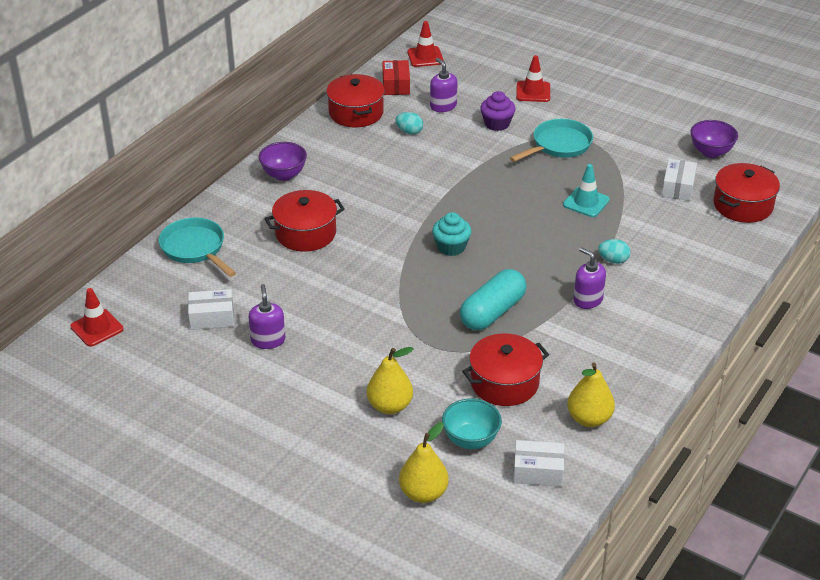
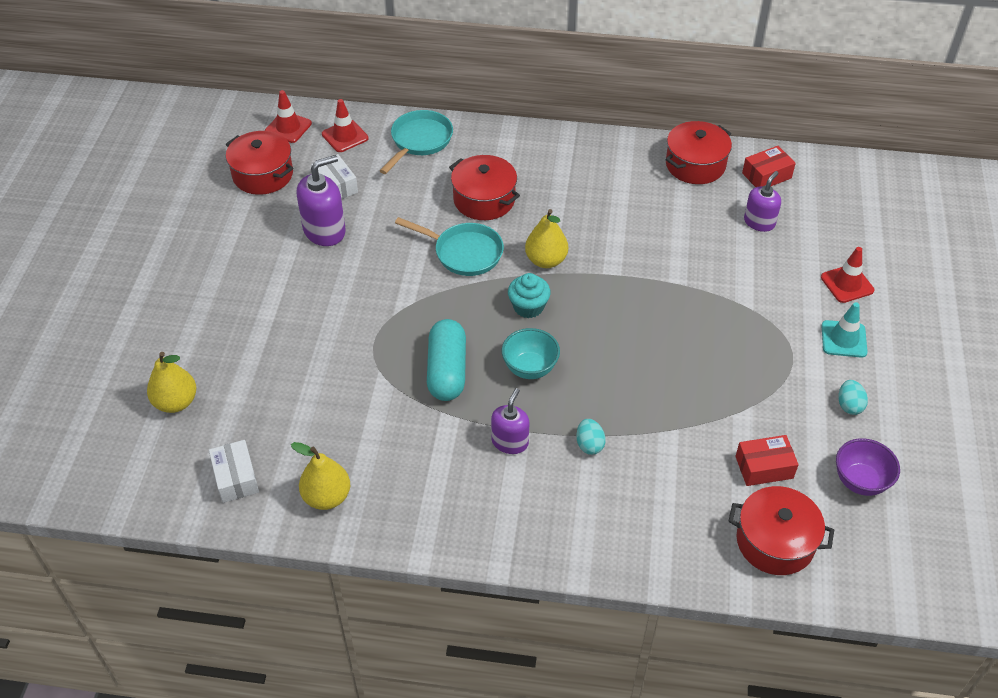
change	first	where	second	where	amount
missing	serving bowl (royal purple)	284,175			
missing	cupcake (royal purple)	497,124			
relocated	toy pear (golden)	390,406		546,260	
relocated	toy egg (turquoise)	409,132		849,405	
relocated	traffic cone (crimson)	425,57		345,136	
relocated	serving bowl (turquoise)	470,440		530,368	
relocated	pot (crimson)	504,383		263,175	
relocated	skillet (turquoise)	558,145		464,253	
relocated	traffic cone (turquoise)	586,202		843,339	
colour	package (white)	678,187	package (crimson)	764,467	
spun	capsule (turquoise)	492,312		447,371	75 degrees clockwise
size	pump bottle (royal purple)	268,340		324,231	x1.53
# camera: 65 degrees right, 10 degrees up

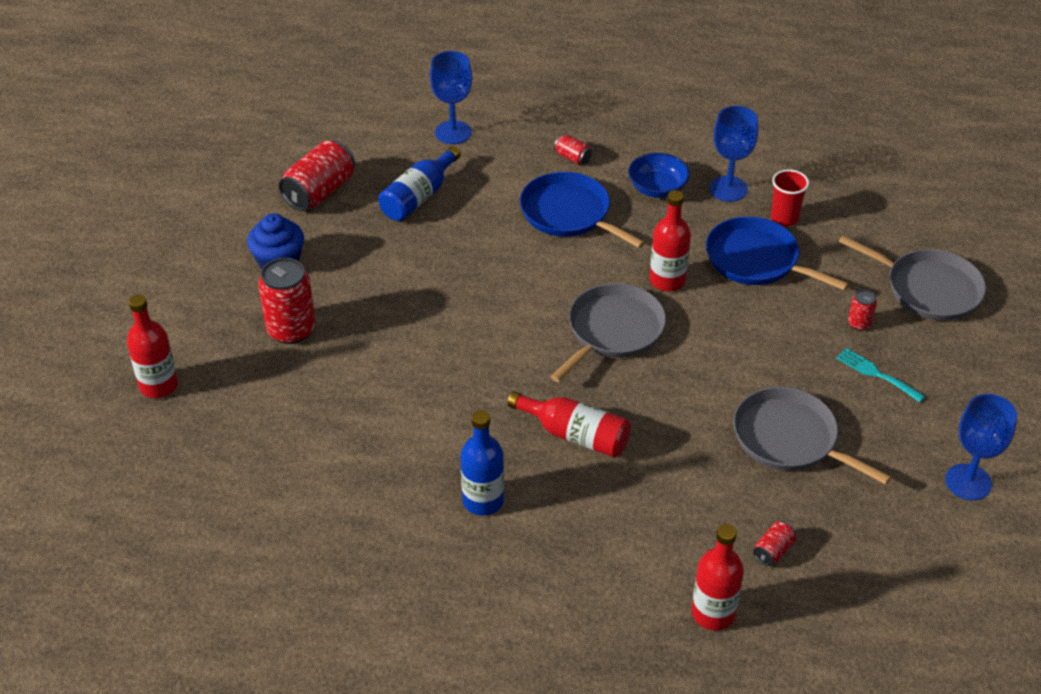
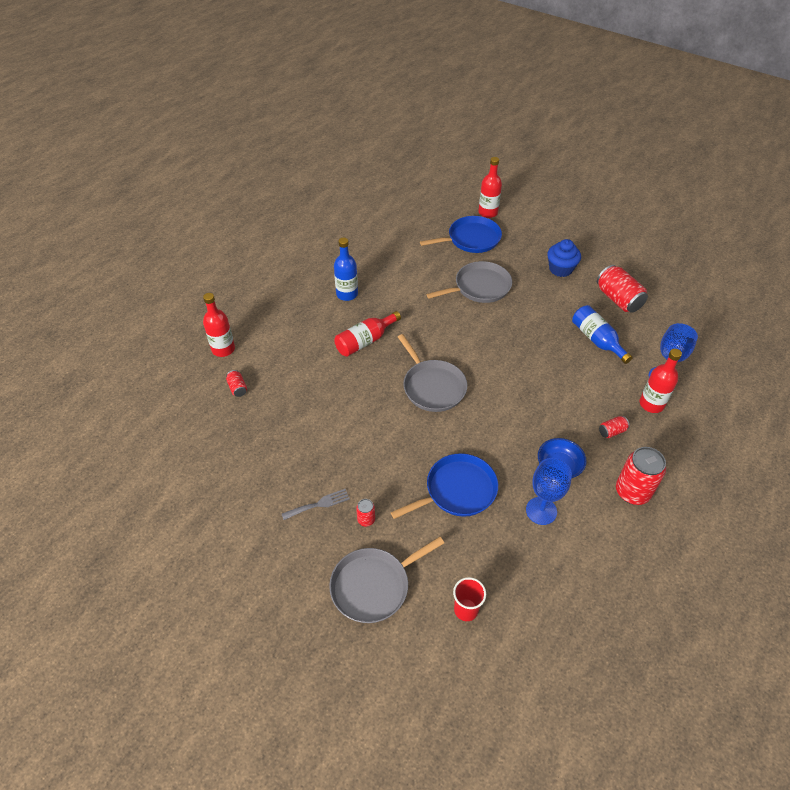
change	first	where	second	where	amount
missing	chalice (cobalt)	968,482			
relocated	tin (crimson)	291,330		632,492	
relocated	skillet (cobalt)	569,213		471,239	
relocated	flask (crimson)	667,280		651,404	
relocated	skillet (ash-grey)	790,439		479,287	
relocated	tumbler (crimson)	784,218		466,610	
colour	table fork (turquoise)	876,374	table fork (ash-grey)	319,504	
# camera: 115 degrees right, 5 degrees up

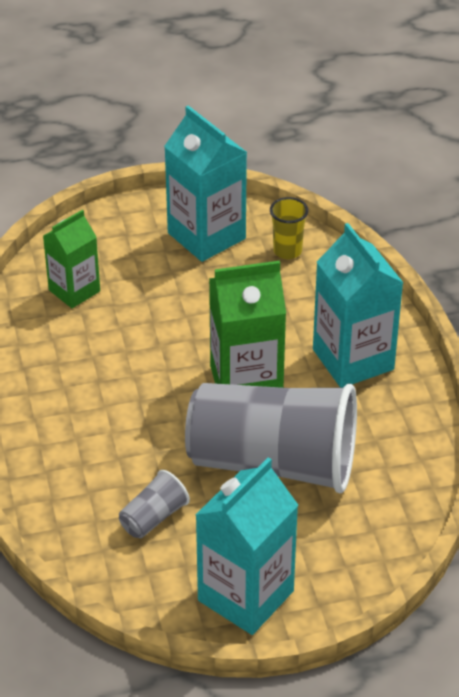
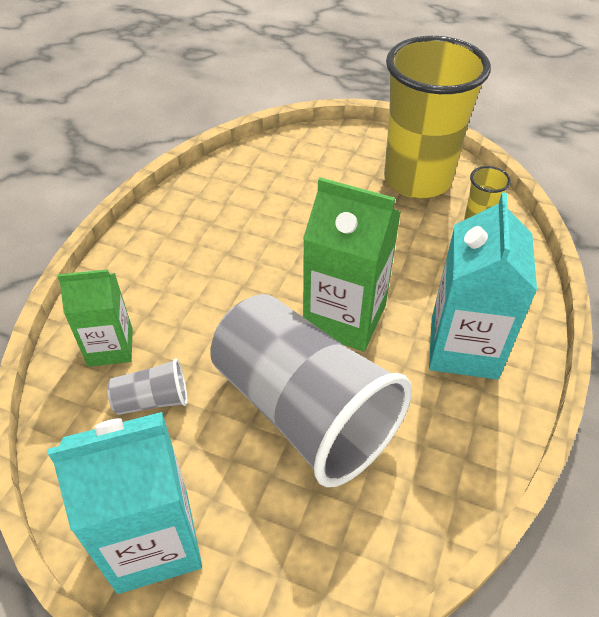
change	first	where	second	where	amount
relocated	milk carton (emerald)	74,291		110,347	
exchanged	milk carton (turquoise)	206,236	tumbler (golden)	417,180	
# camera: 35 degrees right, 5 degrees up

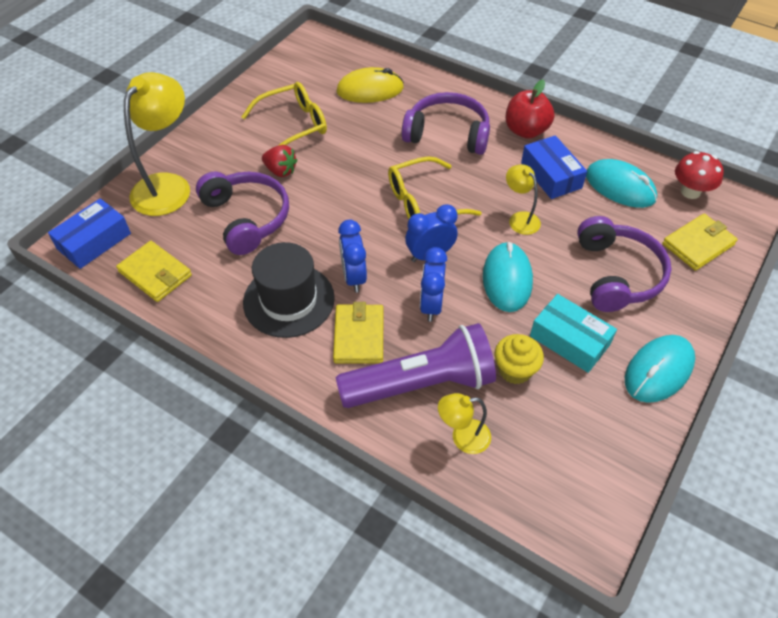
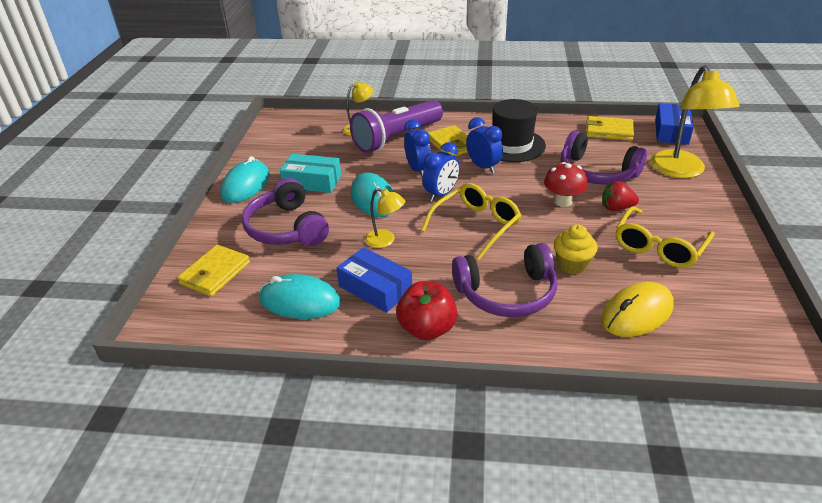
change	first	where	second	where	amount
relocated	cupcake (golden)	515,370		572,265	
relocated	fungus (crimson)	690,192		563,201	
# camera: 155 degrees right, 15 degrees down

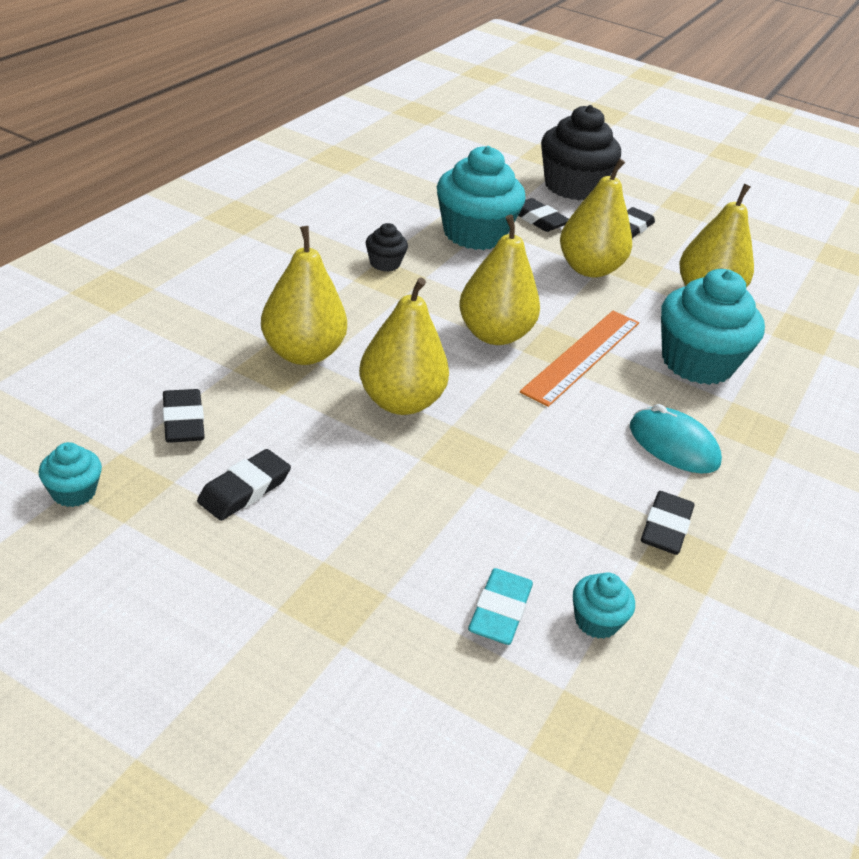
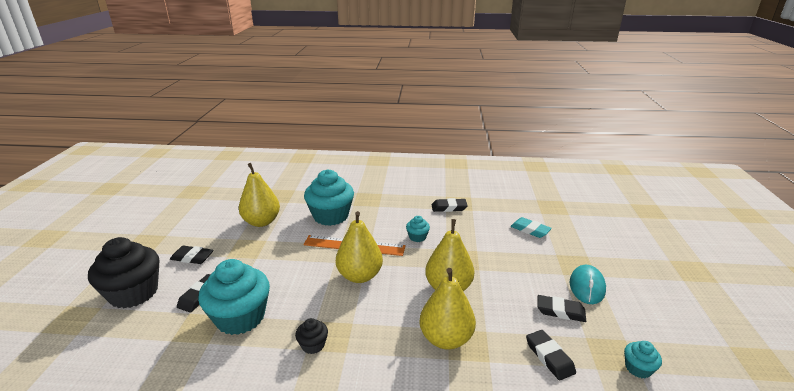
change	first	where	second	where	amount
missing	toy pear (golden)	589,269			
relocated	cupcake (turquoise)	596,621		417,237	
relocated	mouse (turquoise)	673,445		587,286	
spun	pencil eraser (ebony)	183,421		549,357	75 degrees counterclockwise
spun	pencil eraser (turquoise)	500,611		530,230	45 degrees clockwise
# camera: 110 degrees left, 10 degrees down

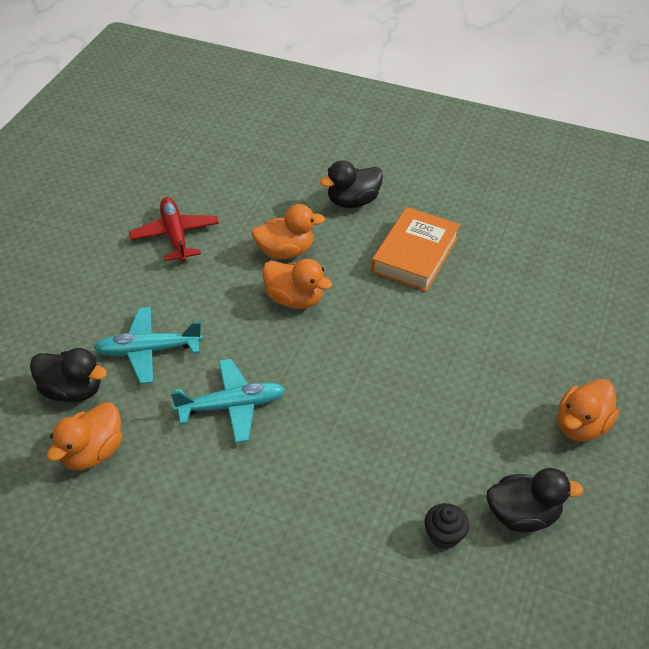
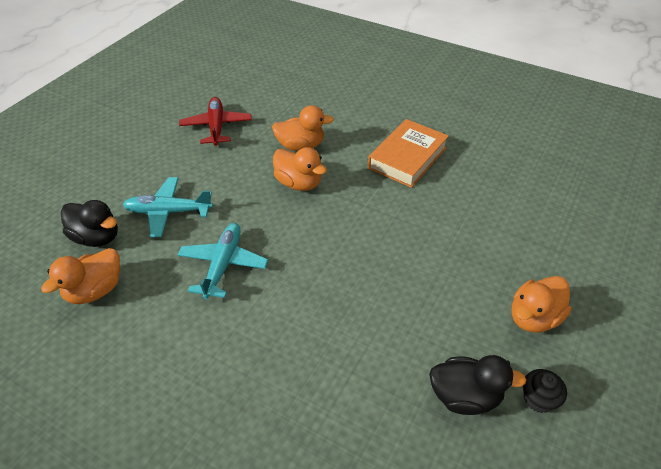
change	first	where	second	where	amount
missing	rubber duck (ebony)	352,201			
relocated	cupcake (ebony)	444,535		538,399	
spun	plane (turquoise)	231,406		223,264	75 degrees counterclockwise
# camera: 10 degrees right, 0 degrees up

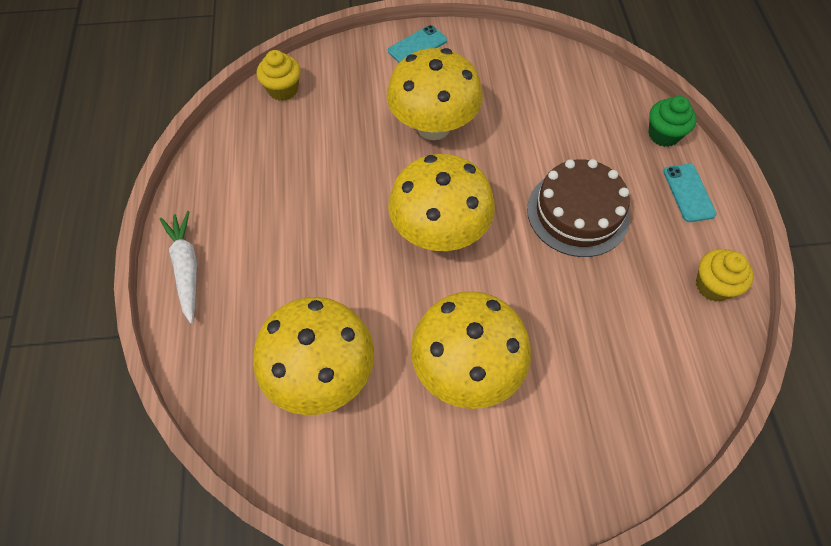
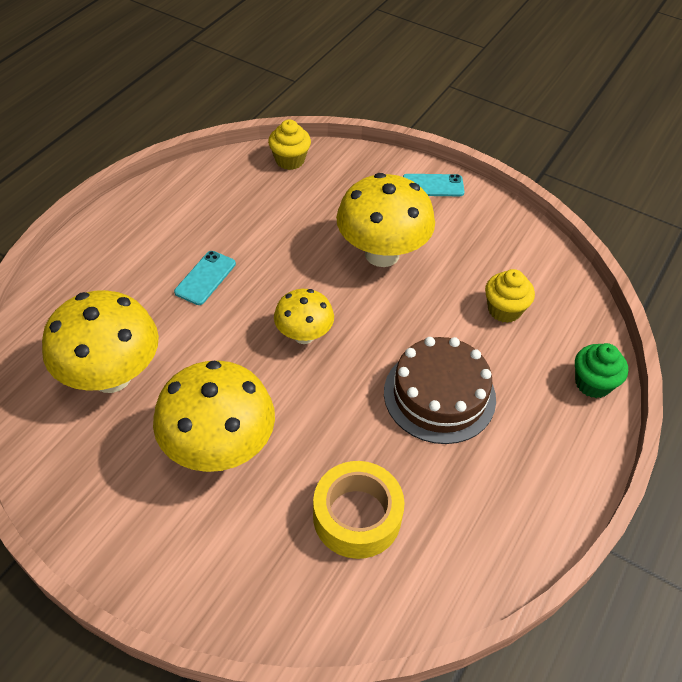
change	first	where	second	where	amount
missing	root vegetable (white)	186,268			
appeared			sticky tape (golden)	357,516	
relocated	mobile phone (turquoise)	688,193		205,278	
relocated	cupcake (golden)	713,286		504,310	
size	fungus (golden)	439,232		304,335	x0.57
# camera: 35 degrees right, 10 degrees down

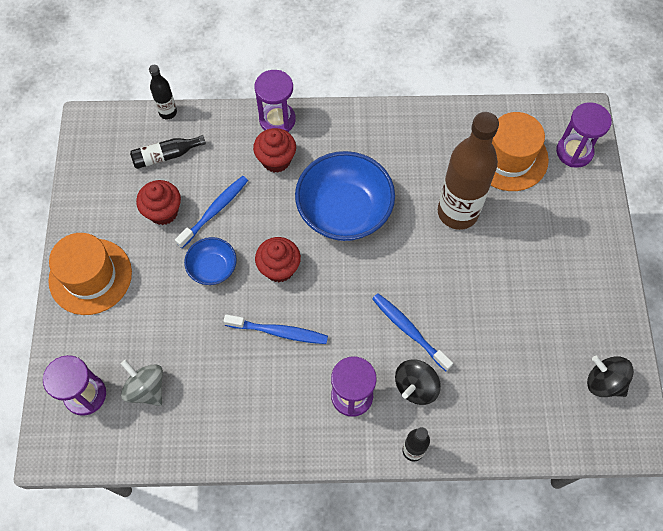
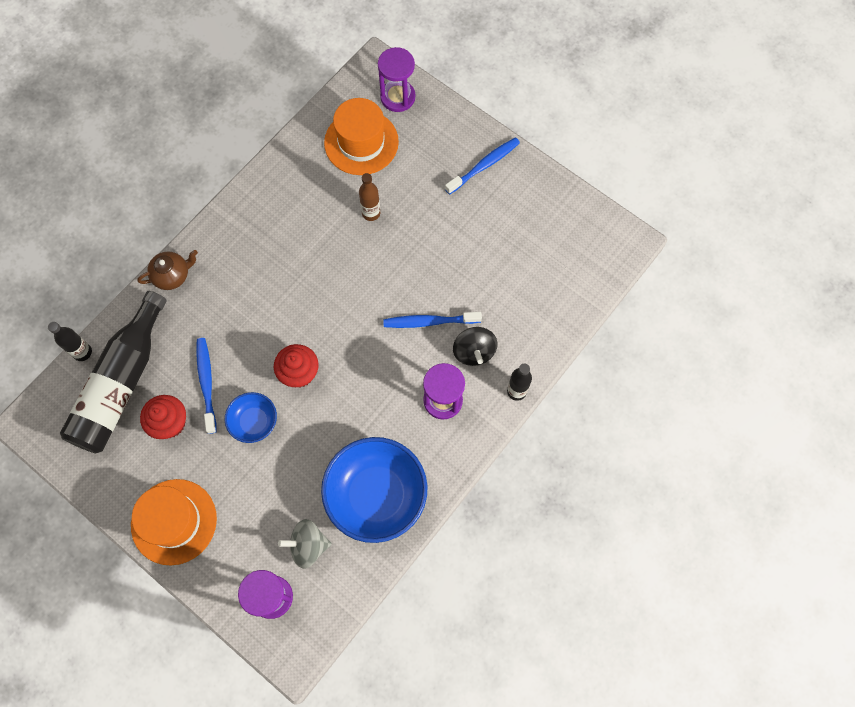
change	first	where	second	where	amount
missing	cupcake (crimson)	276,160			
missing	toy top (ebony)	604,382			
relocated	dental brush (cobalt)	279,332		484,165	
relocated	serving bowl (cobalt)	344,211		376,495	
exchanged	sandglass (royal purple)	277,120	china teapot (brown)	172,275	
size	flask (ebony)	166,156		121,383	x2.15
size	flask (brown)	457,212		371,213	x0.47
# camera: 50 degrees left, 5 degrees up

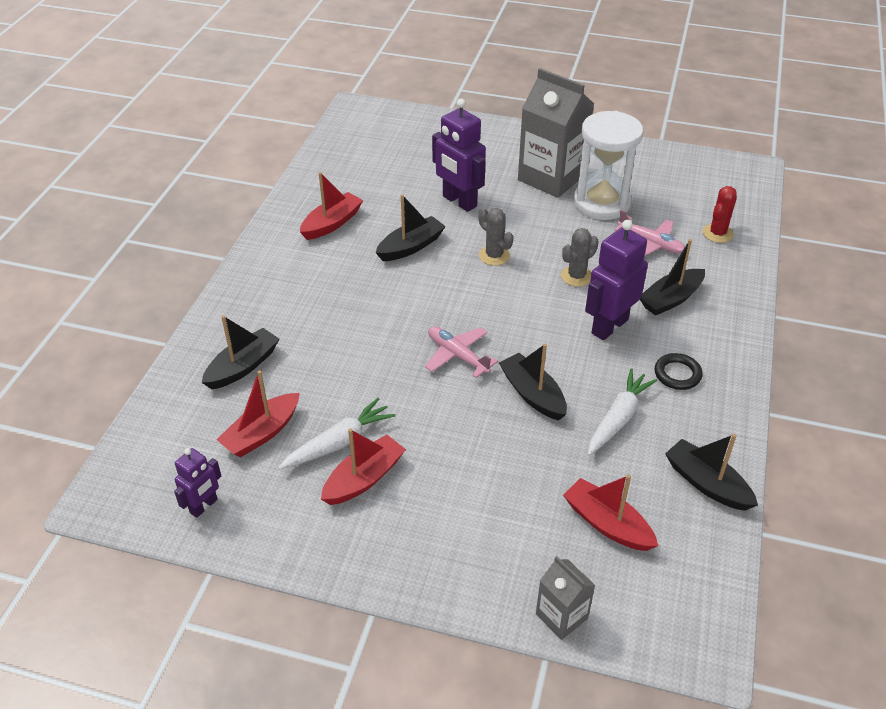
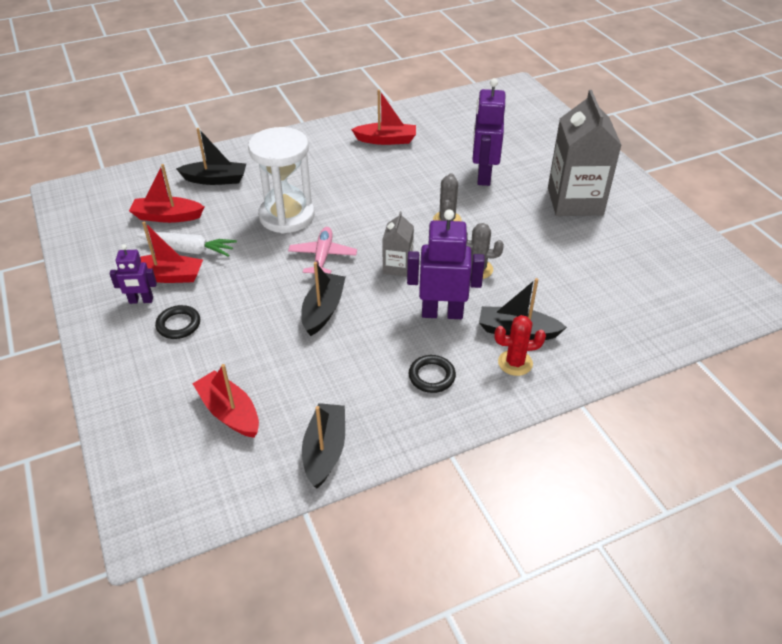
change	first	where	second	where	amount
missing	boat (ebony)	410,247			
missing	root vegetable (white)	618,418			
missing	plane (rose-pink)	651,243			
appeared			hoop (ebony)	178,325	
relocated	robot figure (royal purple)	204,506		141,300	
relocated	milk carton (ash-grey)	561,616		397,267	
relocated	sandglass (white)	601,203		287,216	
relocated	prickly plant (crimson)	717,233		515,363	
spun	boat (crimson)	607,524		229,412	45 degrees counterclockwise
# camera: 50 degrees right, 0 degrees up

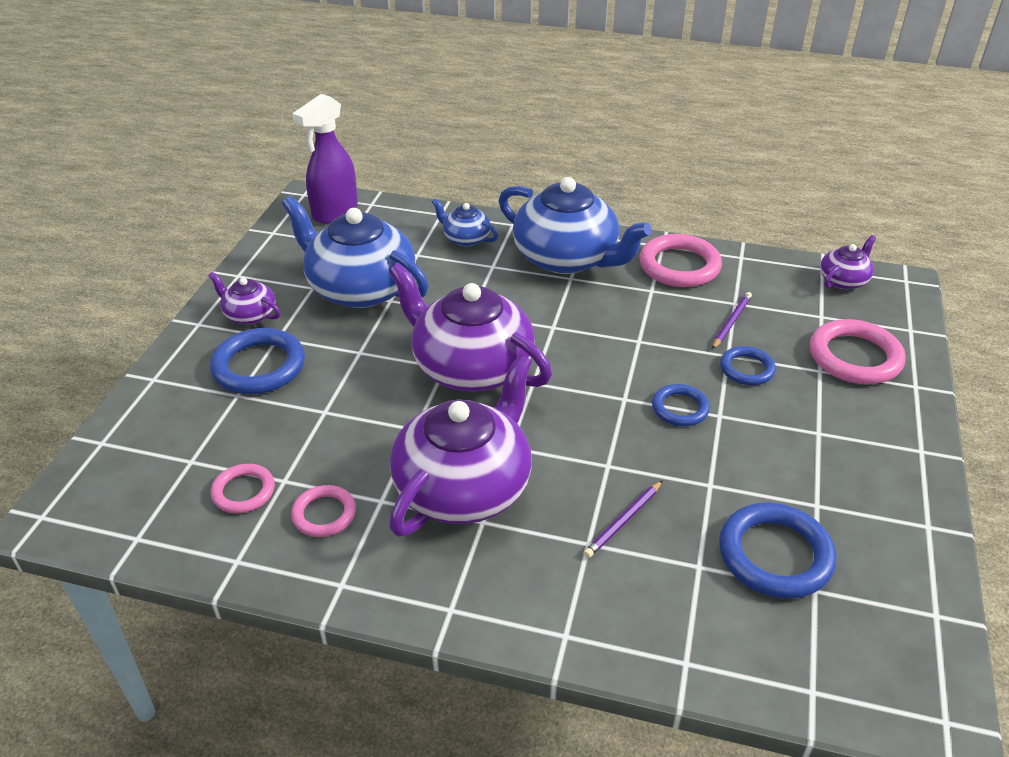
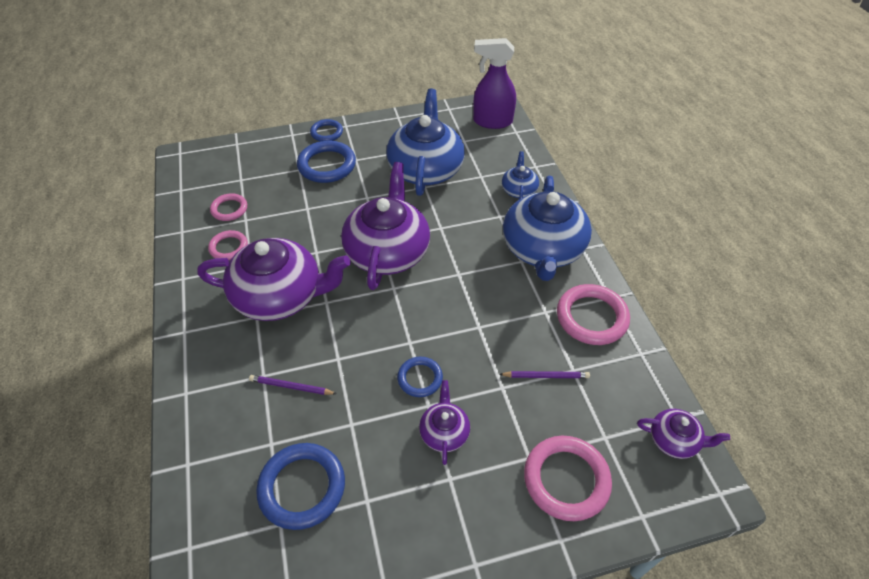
change	first	where	second	where	amount
relocated	china teapot (royal purple)	249,314		444,432	
relocated	hoop (cobalt)	746,369		327,133	
# camera: 60 degrees right, 10 degrees up

